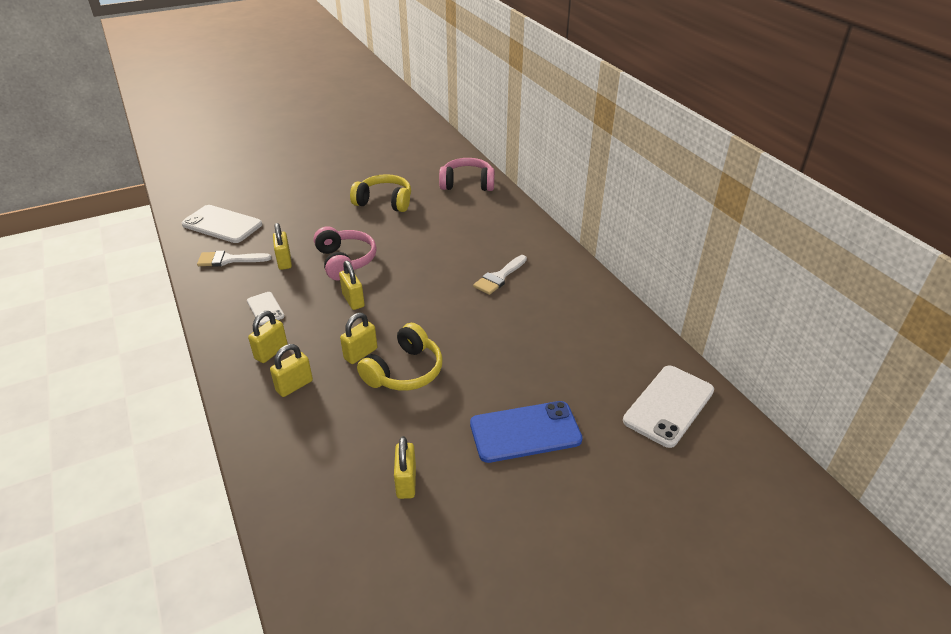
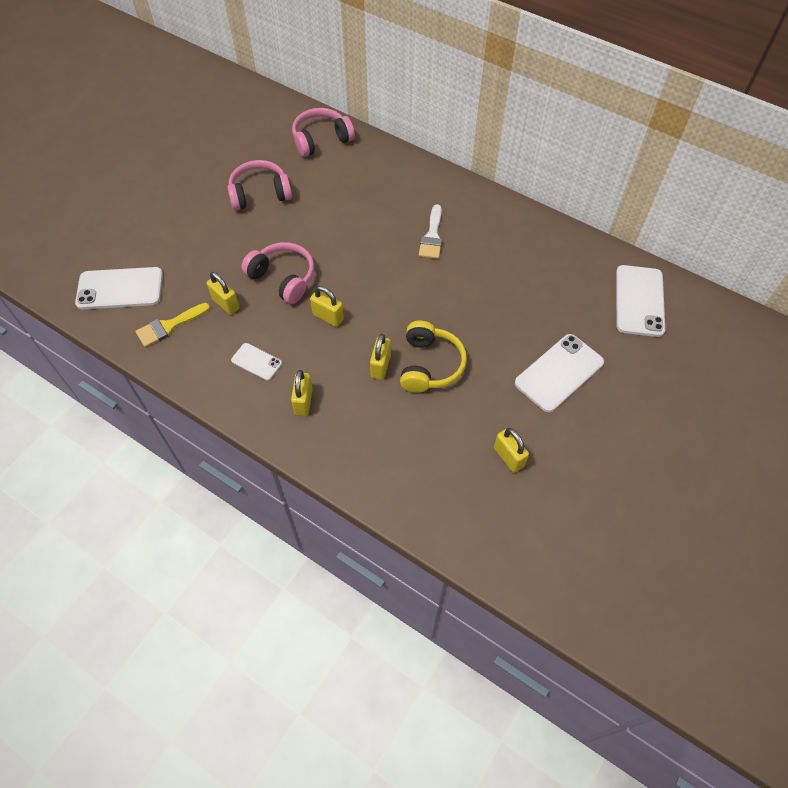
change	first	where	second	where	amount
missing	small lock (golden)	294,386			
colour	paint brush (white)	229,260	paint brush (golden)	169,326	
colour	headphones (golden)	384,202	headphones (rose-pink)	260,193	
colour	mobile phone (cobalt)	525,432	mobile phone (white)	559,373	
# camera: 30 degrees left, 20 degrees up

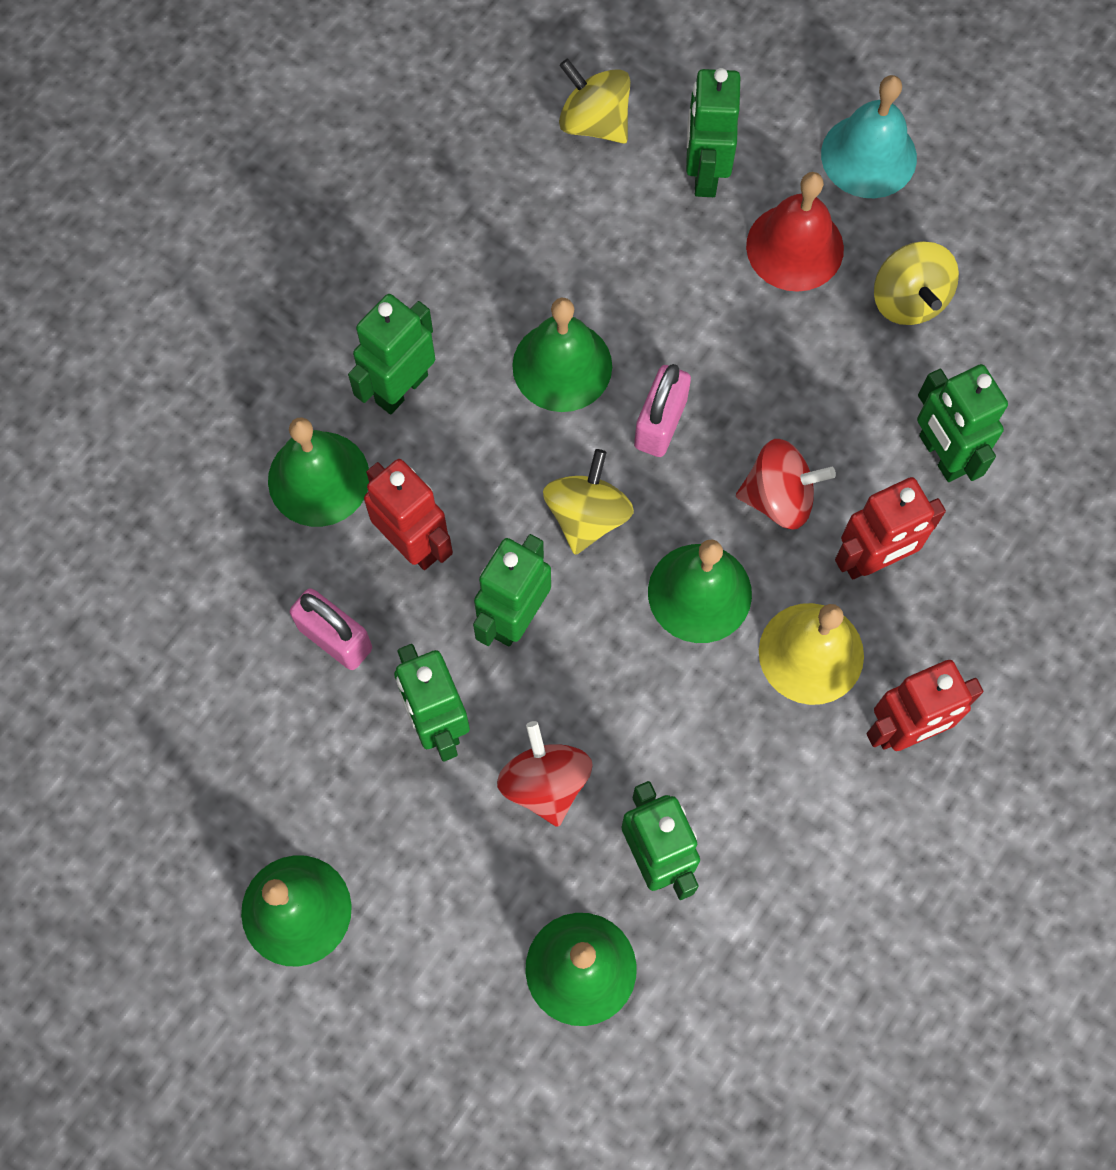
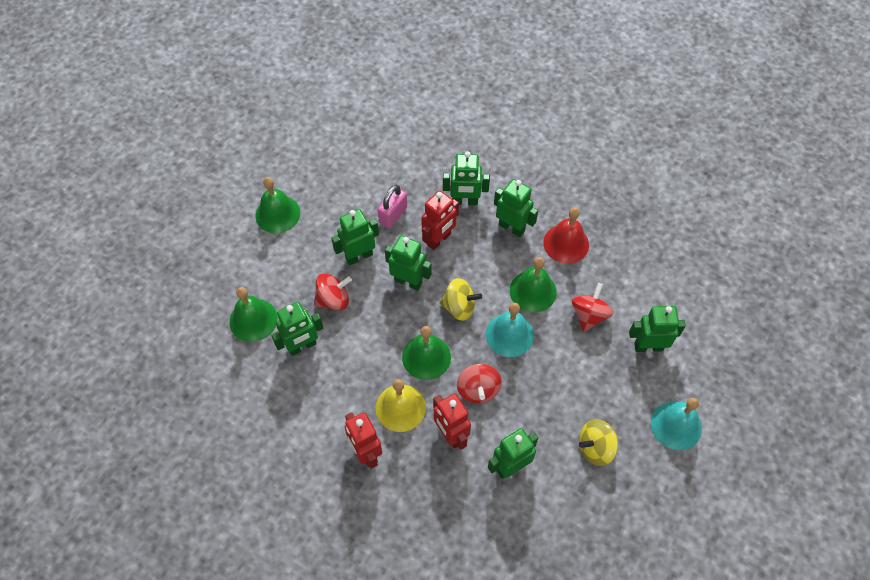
change	first	where	second	where	amount
missing	toy top (golden)	594,122			
appeared			toy top (crimson)	589,315	
relocated	hand bell (crimson)	795,247		566,243	
exchanged	hand bell (emerald)	318,478	robot figure (emerald)	464,201	
exchanged	small lock (rose-pink)	660,423	hand bell (turquoise)	509,335	
# camera: 85 degrees right, 10 degrees down

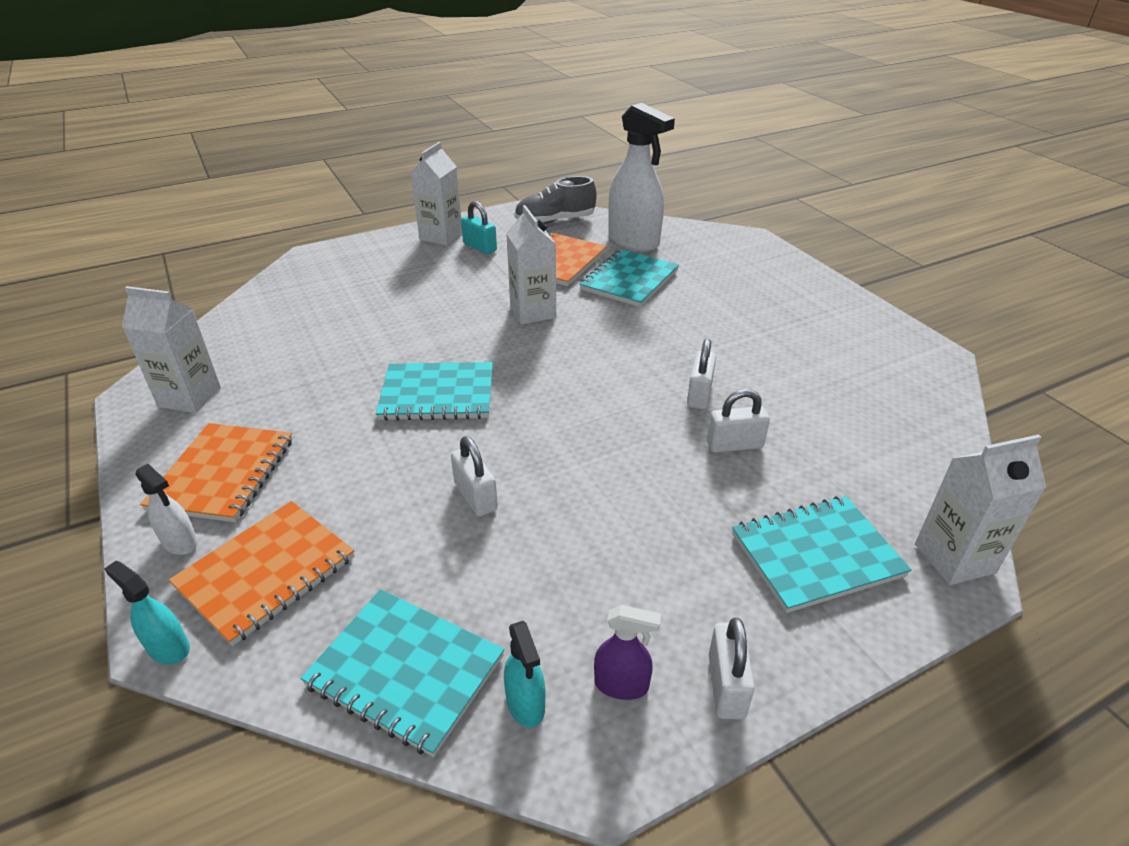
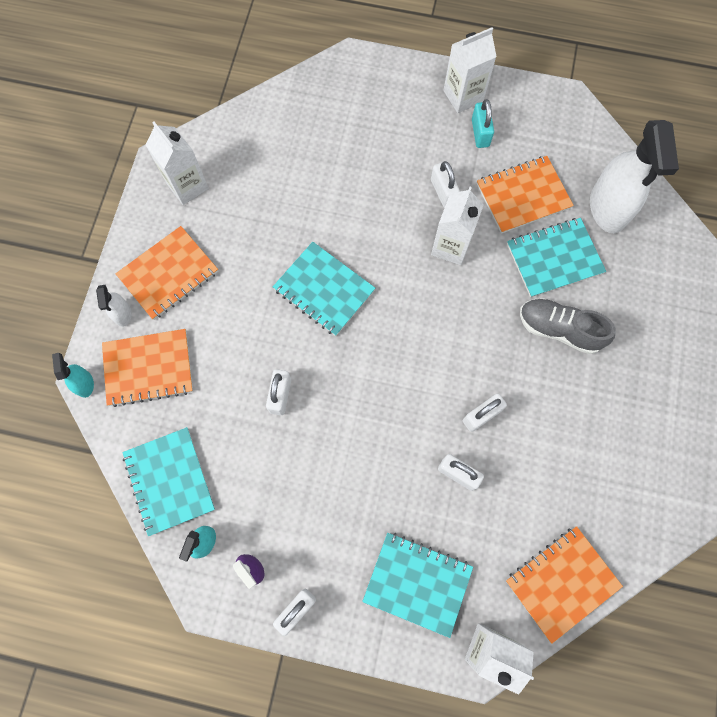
change	first	where	second	where	amount
appeared			small lock (white)	443,192	
appeared			notebook (orange)	561,582	
relocated	lace-up shoe (ash-grey)	555,221		559,329	
# camera: 40 degrees right, 35 degrees up

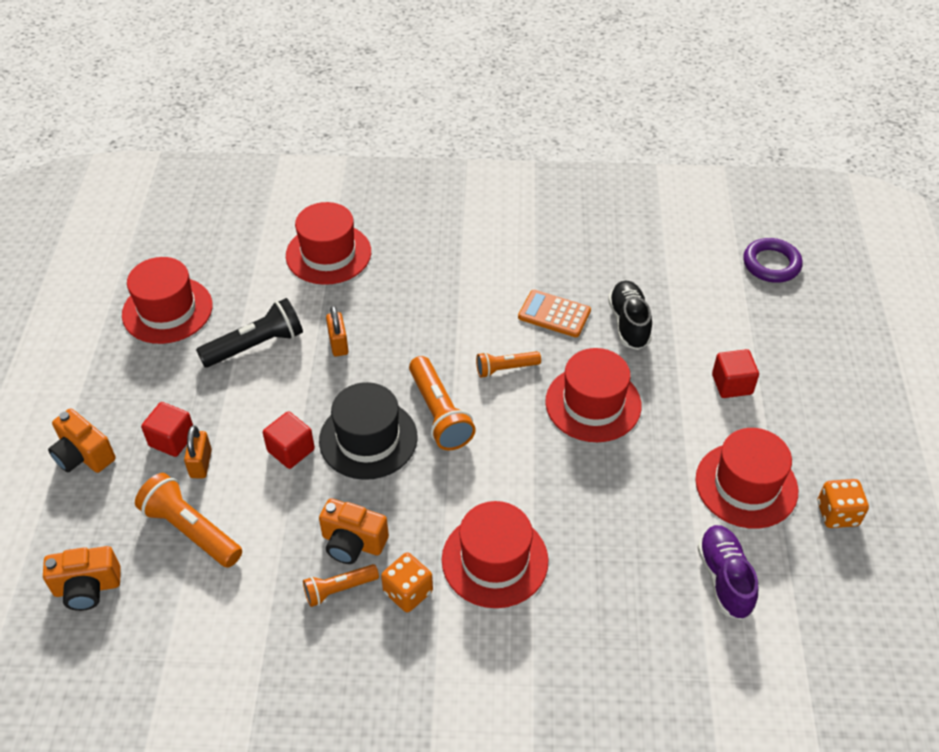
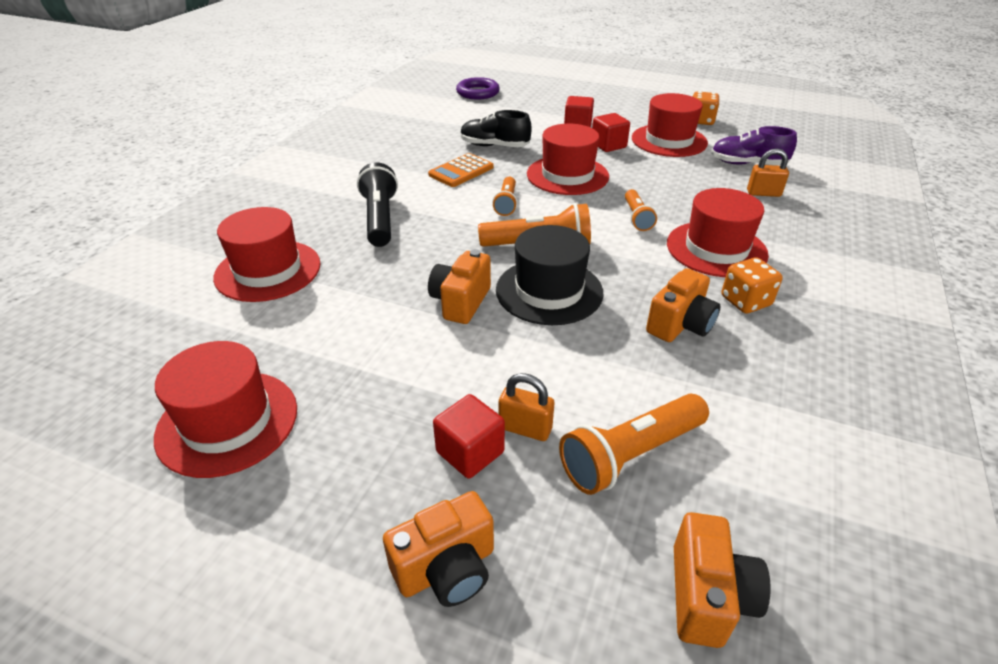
change	first	where	second	where	amount
appeared			photo camera (orange)	460,302	
relocated	flashlight (ebony)	256,345		380,219	
relocated	solid cube (crimson)	291,450		608,145	
relocated	flashlight (orange)	339,589		637,217	
relocated	small lock (orange)	338,344		763,193	
# camera: 70 degrees left, 10 degrees down

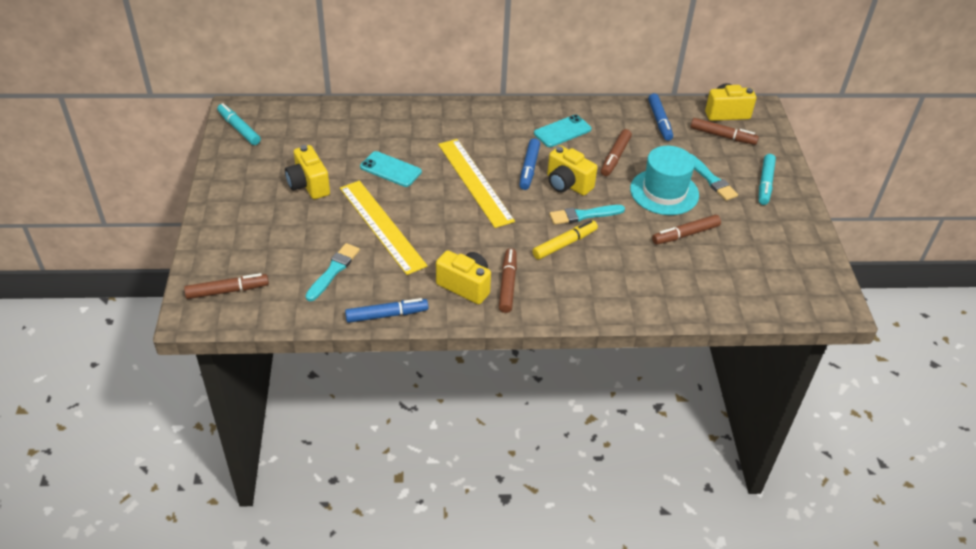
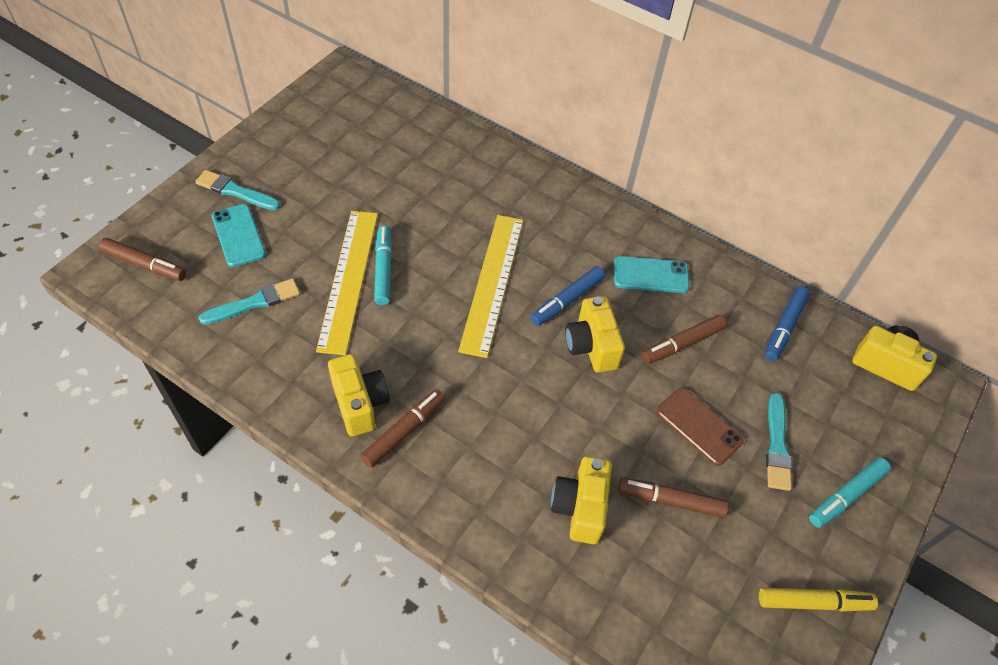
change	first	where	second	where	amount
missing	marker (cobalt)	387,315			
missing	marker (brown)	722,136			
relocated	marker (turquoise)	239,129		383,269	
relocated	photo camera (golden)	308,185		580,508	
relocated	mobile phone (turquoise)	390,169		238,235	
relocated	marker (golden)	564,244		813,602	
relocated	paint brush (turquoise)	584,215		235,191	
exchanged	hat (turquoise)	664,192	mobile phone (brown)	699,426	
# camera: 35 degrees right, 10 degrees up

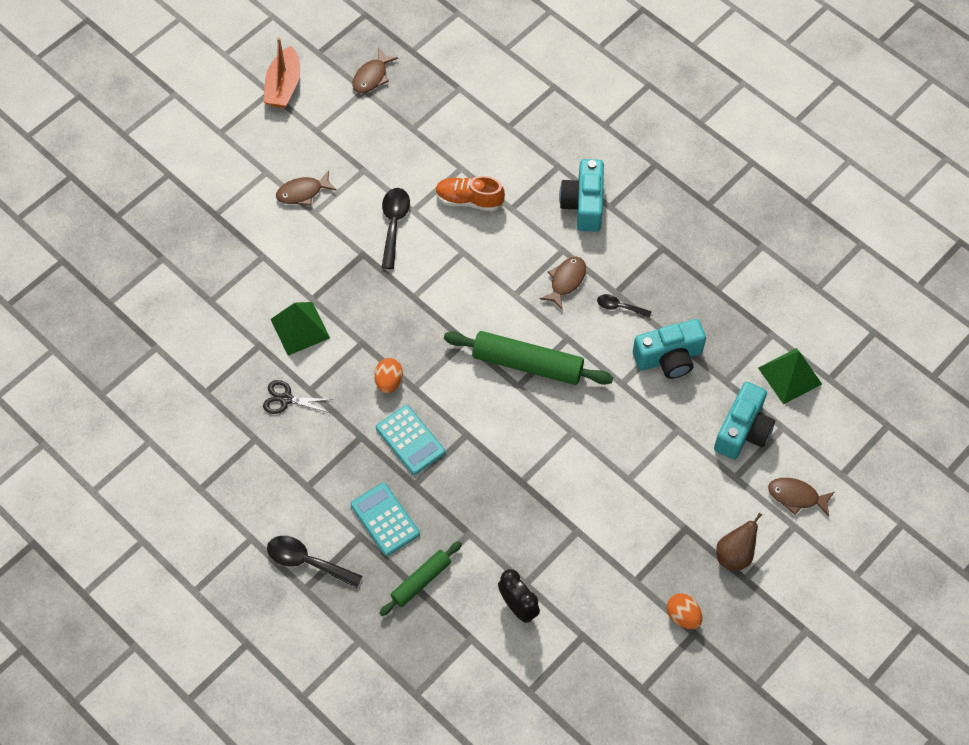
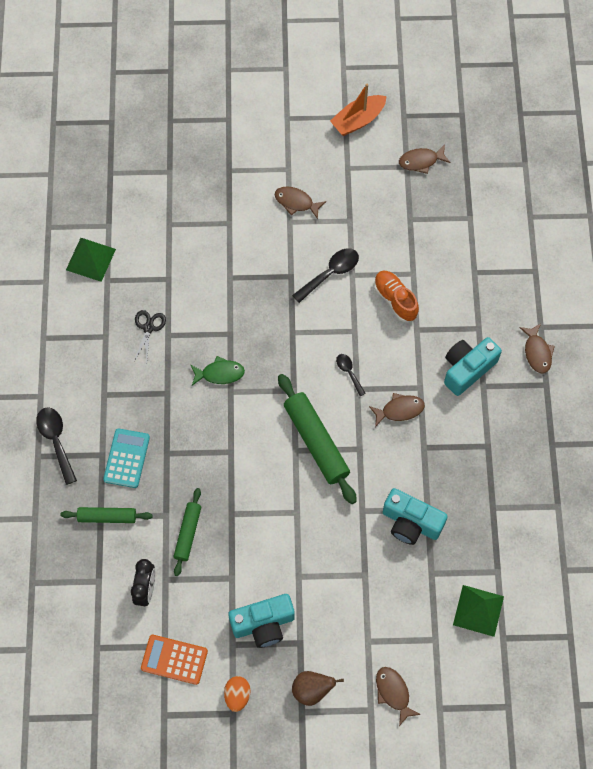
change	first	where	second	where	amount
missing	calculator (turquoise)	410,440			
appeared			calculator (orange)	174,659	
appeared			pastry roller (emerald)	188,533	
appeared			fish figure (brown)	537,352	
relocated	pyramid (emerald)	300,328		91,259	
relocated	teaspoon (ebony)	619,307		349,372	
relocated	photo camera (turquoise)	743,430		263,624	
exchanged	toy egg (orange)	389,381	fish figure (emerald)	220,373	
spun	pair of scissors (ebony)	286,399		148,328	45 degrees clockwise
# camera: 45 degrees right, 5 degrees up

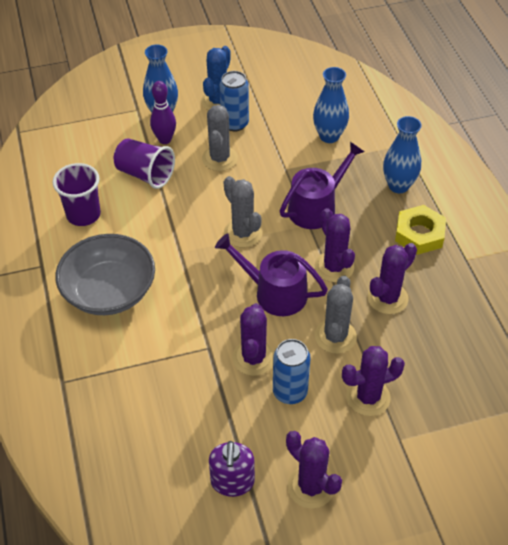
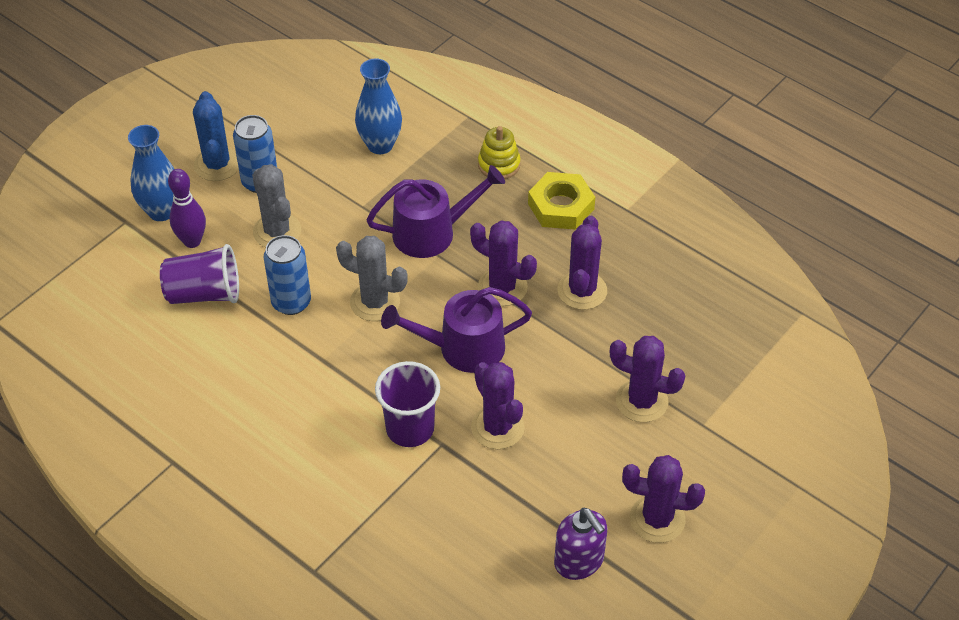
change	first	where	second	where	amount
missing	serving bowl (ash-grey)	109,291			
missing	prickly plant (ash-grey)	335,336			
relocated	tumbler (royal purple)	83,215		410,429	
relocated	tin (cobalt)	290,392		291,302	
exchanged	tall vase (cobalt)	398,186	stacking toy (golden)	499,164	
spun	sprinkling can (royal purple)	316,207		431,232	60 degrees clockwise
spun	prickly plant (royal purple)	368,397		641,401	75 degrees clockwise
# camera: 35 degrees left, 0 degrees up

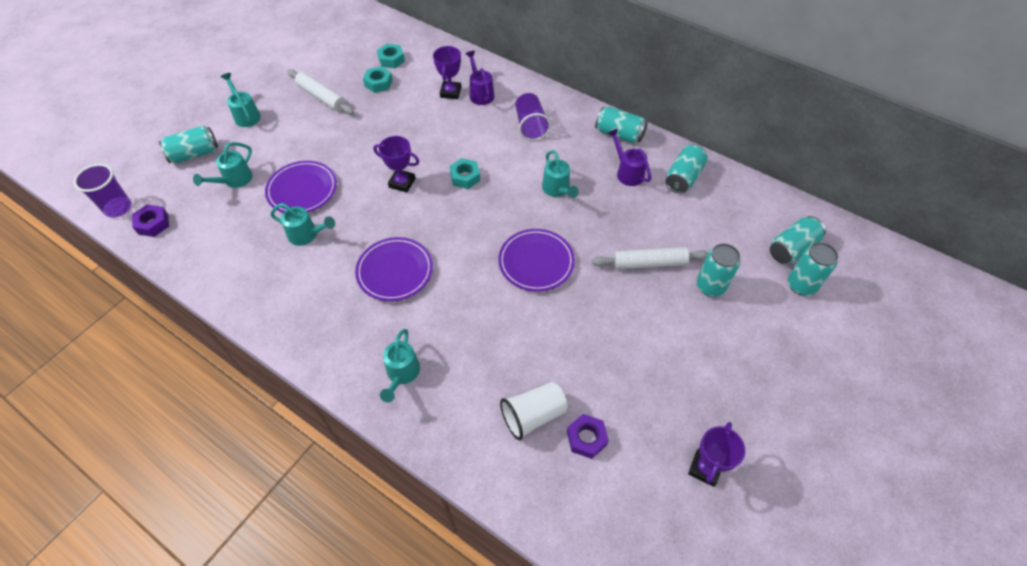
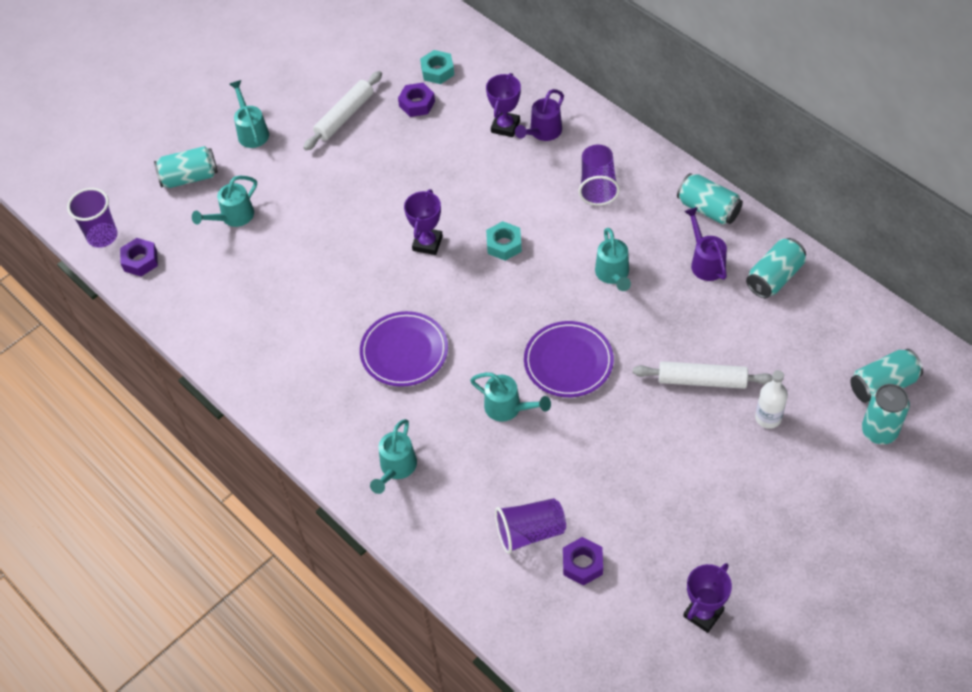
change	first	where	second	where	amount
missing	plate (royal purple)	302,190			
relocated	sprinkling can (turquoise)	306,235		508,408	
exchanged	tin (turquoise)	710,286	flask (white)	768,418	
colour	hex nut (turquoise)	378,83	hex nut (royal purple)	417,104	
colour	tumbler (white)	533,415	tumbler (royal purple)	530,532	
spun	pastry roller (white)	321,97		344,116	75 degrees clockwise
spun	prize cup (royal purple)	402,183		427,243	75 degrees clockwise
spun	sprinkling can (royal purple)	480,93		543,132	135 degrees counterclockwise
# camera: 15 degrees right, 0 degrees up

